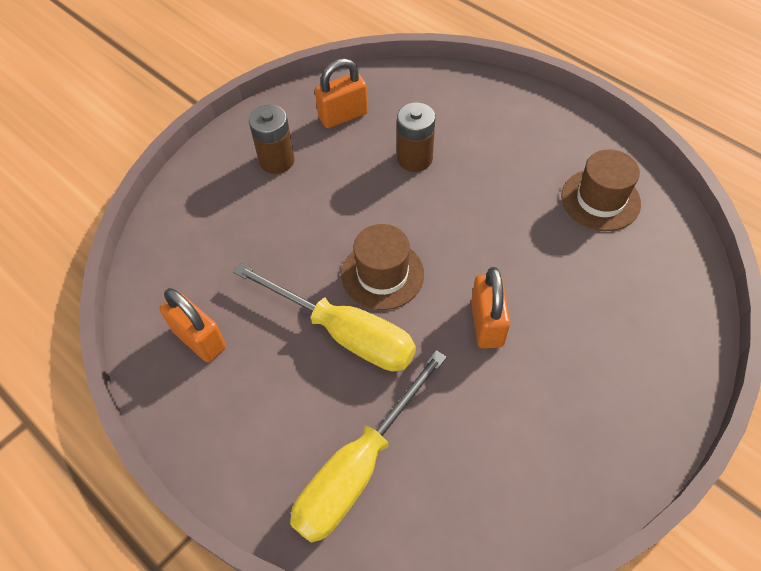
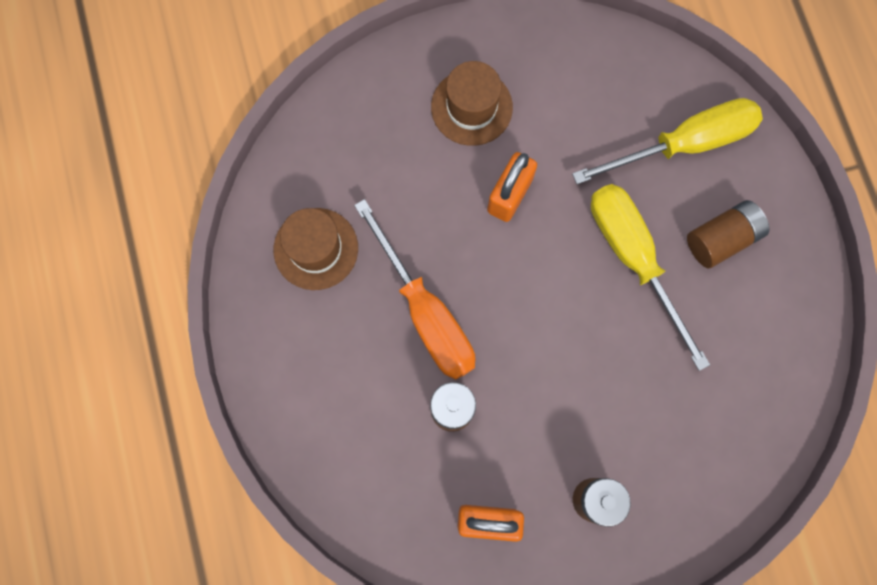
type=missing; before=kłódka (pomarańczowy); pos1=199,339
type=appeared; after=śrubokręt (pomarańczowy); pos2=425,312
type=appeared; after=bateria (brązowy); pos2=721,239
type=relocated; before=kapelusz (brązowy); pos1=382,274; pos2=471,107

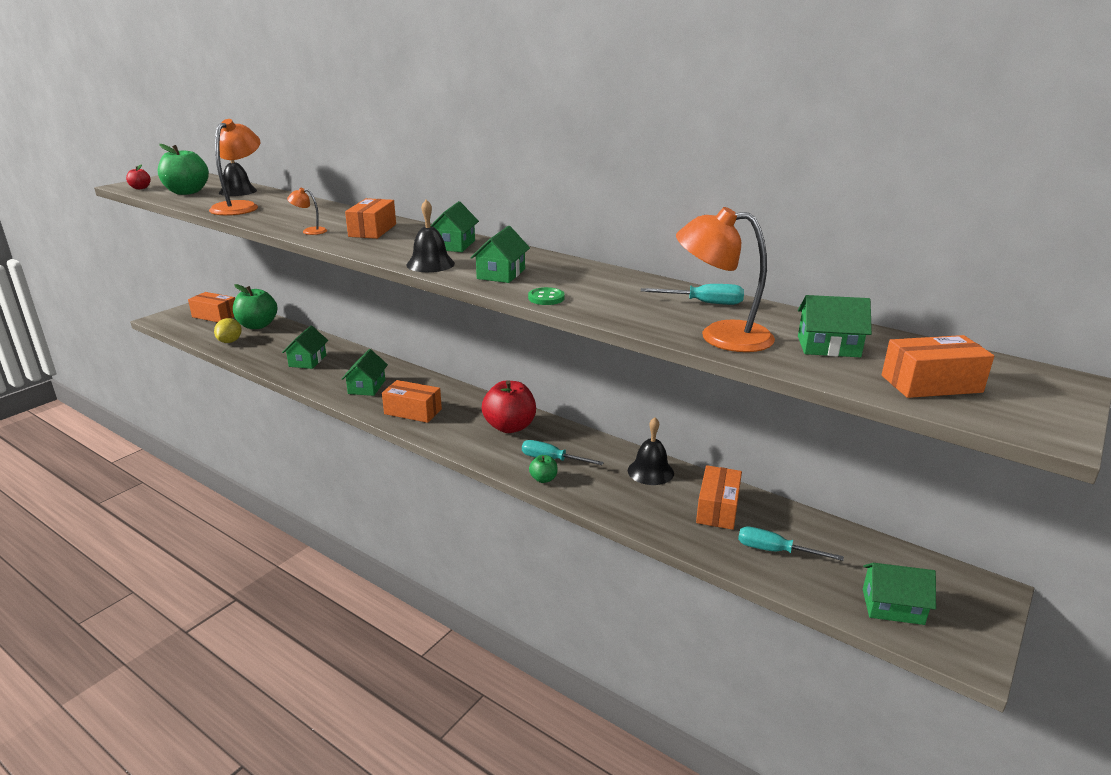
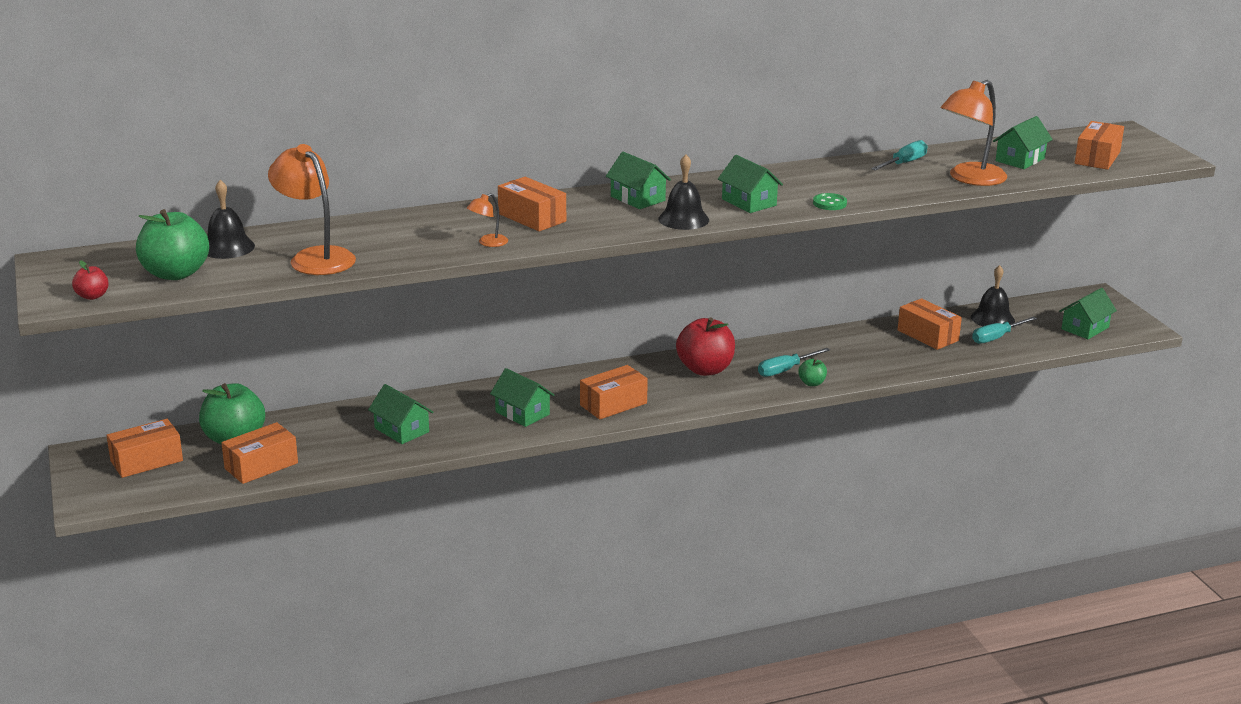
type=relocated; before=dzwonek (czarny); pos1=650,471; pos2=992,318
type=exchanged; before=cytryna (żółty); after=pudełko (pomarańczowy); pos1=230,341; pos2=261,466

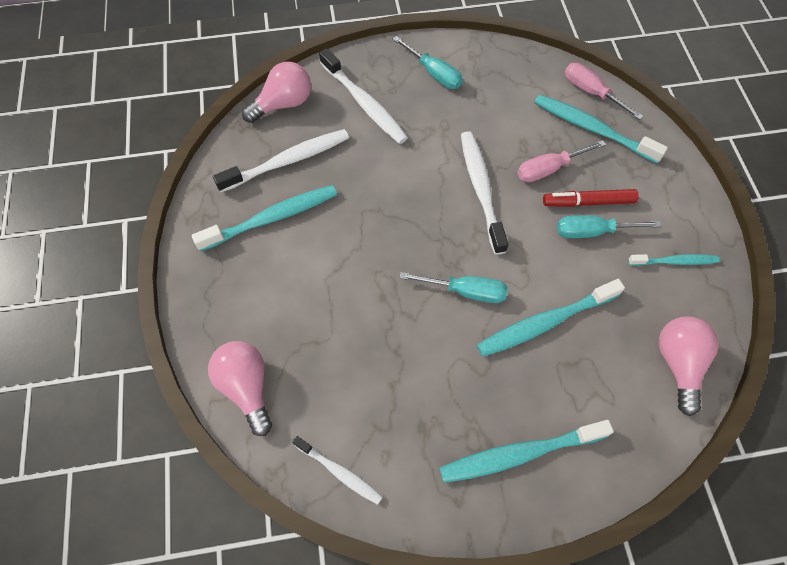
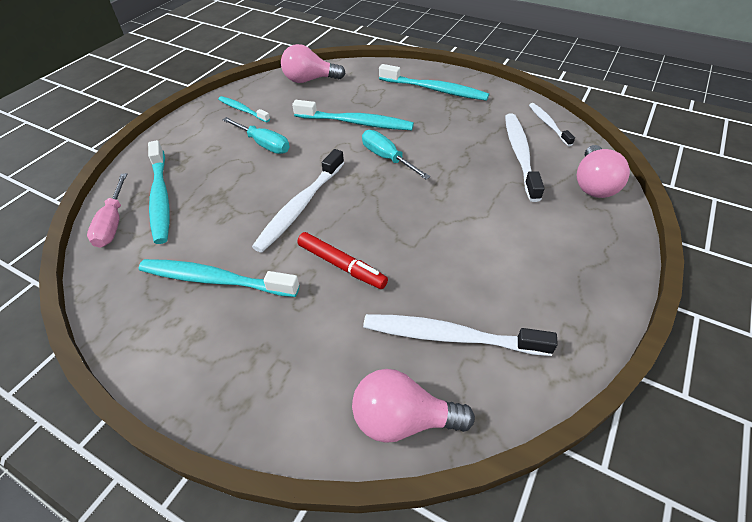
type=missing; before=śrubokręt (turkusowy); pos1=433,73
type=missing; before=śrubokręt (różowy); pos1=549,169
type=relocated; before=szczoteczka do zębów (turkusowy); pos1=272,218; pos2=215,280
type=relocated; before=szczoteczka do zębów (biały); pos1=364,103; pos2=520,155
type=relocated; before=flamaster (czerwony); pos1=588,202; pos2=341,265
type=spun; before=żarówka (różowy); pos1=678,364; pos2=309,80; turn=45

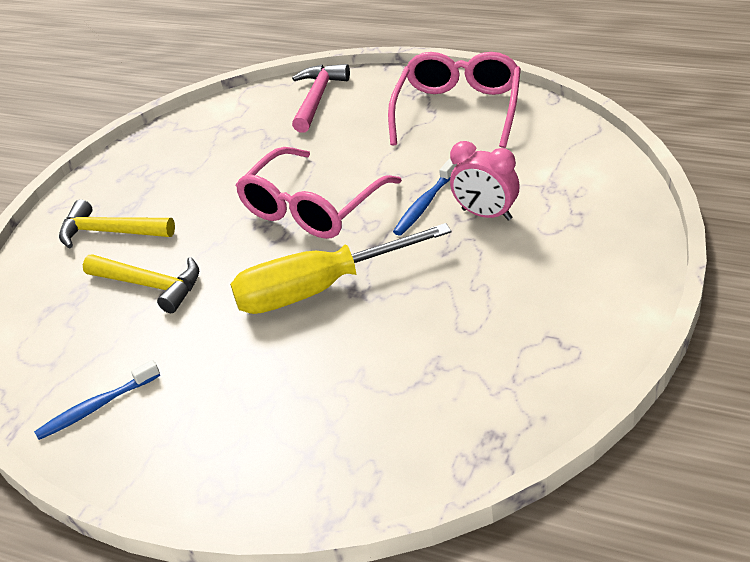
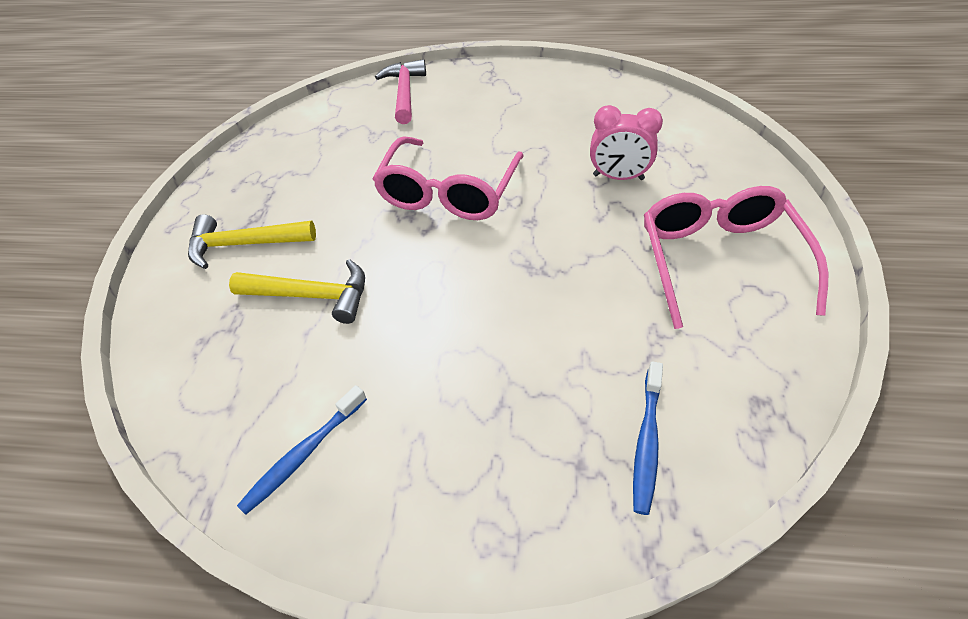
type=missing; before=śrubokręt (żółty); pos1=317,290
type=relocated; before=okulary (różowy); pos1=458,111; pos2=719,262
type=relocated; before=szczoteczka do zębów (niebieski); pos1=425,204; pos2=646,442

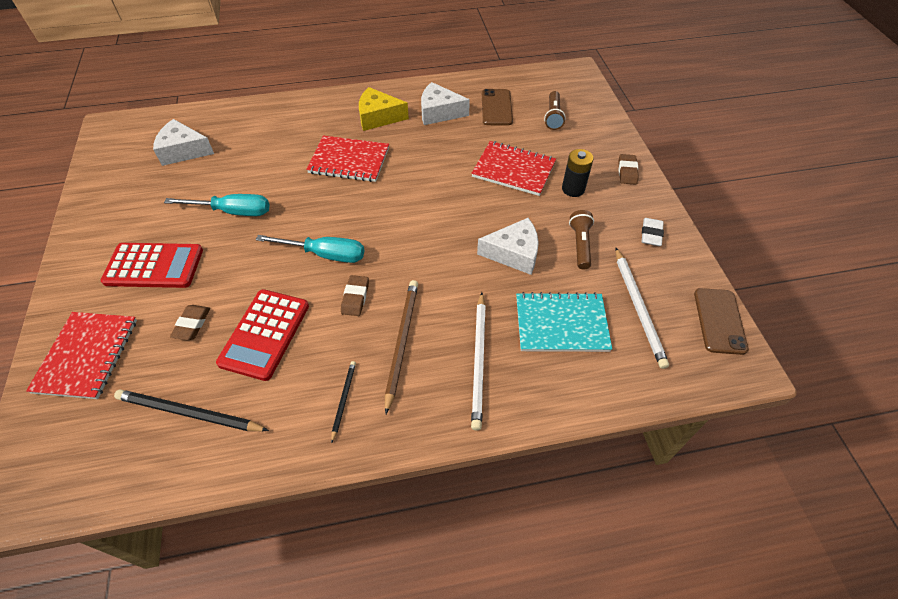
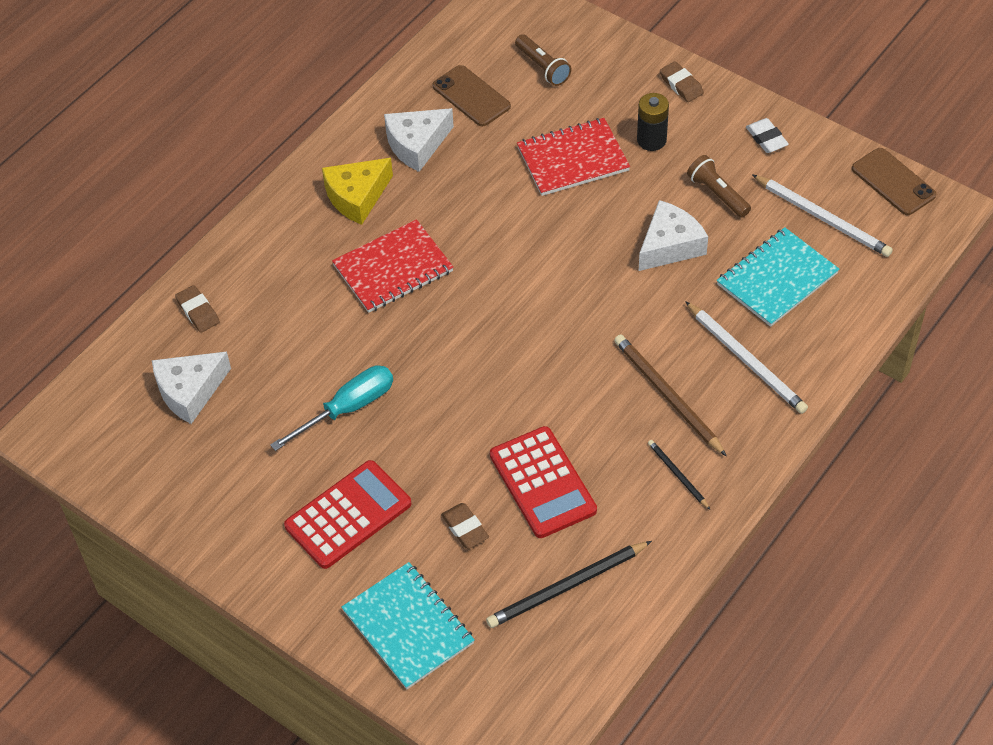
type=missing; before=śrubokręt (turkusowy); pos1=325,254
type=relocated; before=gumka do mazania (brązowy); pos1=355,297; pos2=198,311
type=colour; before=zeszyt (czerwony); after=zeszyt (turkusowy); pos1=86,355; pos2=408,627

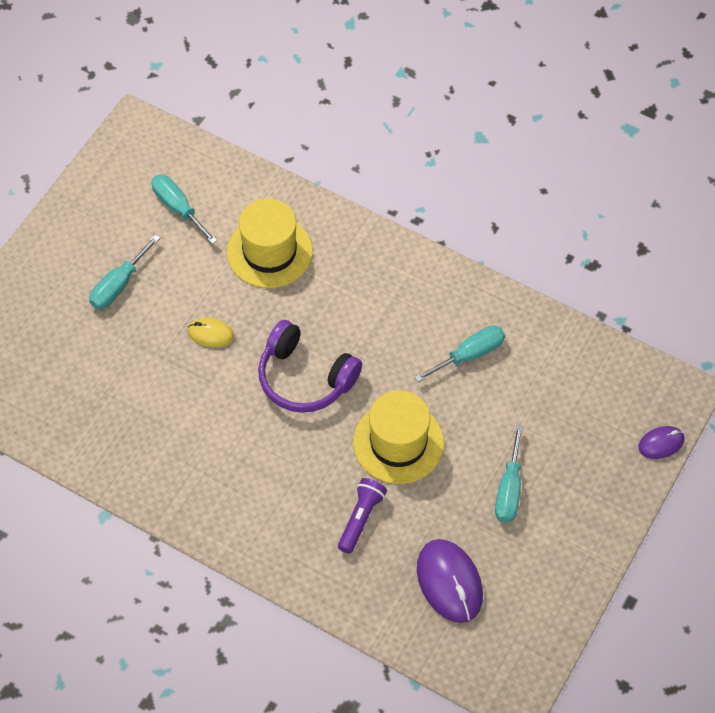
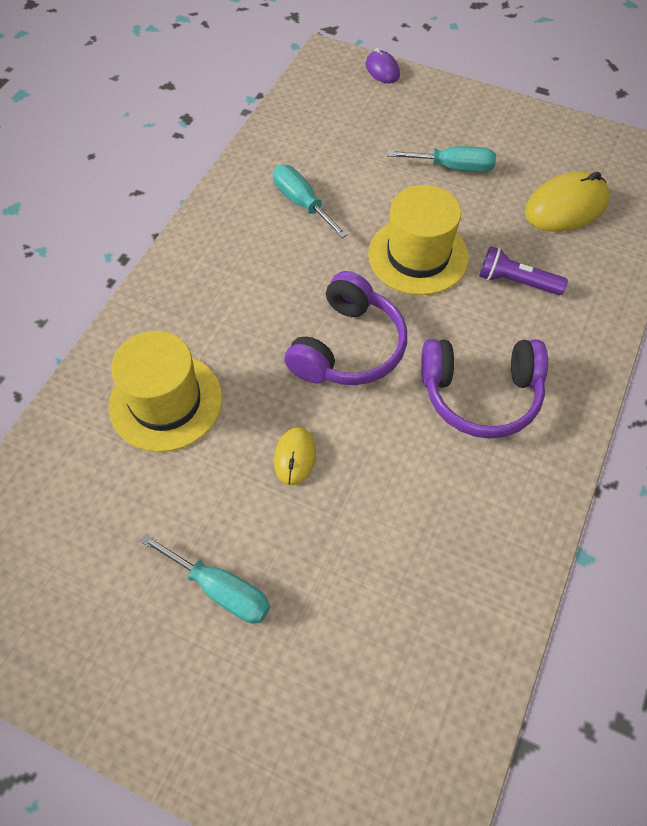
type=missing; before=śrubokręt (turkusowy); pos1=178,208
type=appeared; after=słuchawki (fioletowy); pos2=480,395
type=colour; before=myszka (fioletowy); after=myszka (żółty); pos1=449,582; pos2=566,207

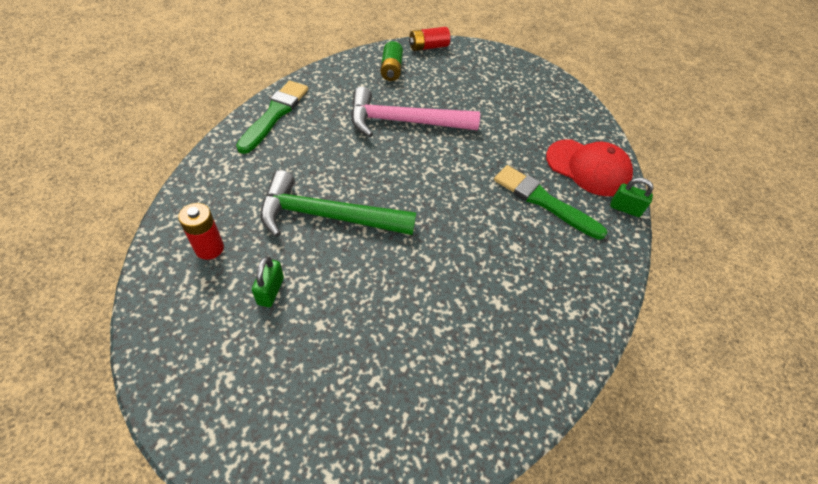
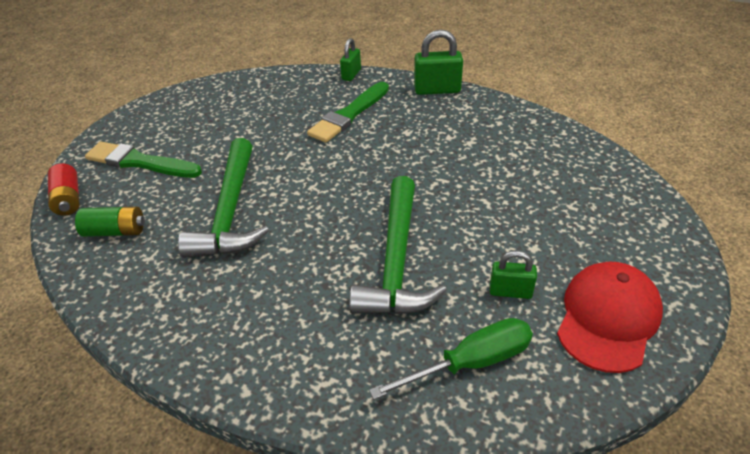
type=appeared; after=kłódka (zielony); pos2=437,90
type=relocated; before=pędzel (zielony); pos1=275,114; pos2=140,162
type=relocated; before=czapka (czerwony); pos1=588,168; pos2=608,318
type=exchanged; before=bateria (czerwony); after=śrubokręt (zielony); pos1=209,248; pos2=470,363
type=colour; before=młotek (różowy); after=młotek (zielony); pos1=404,122; pos2=230,211

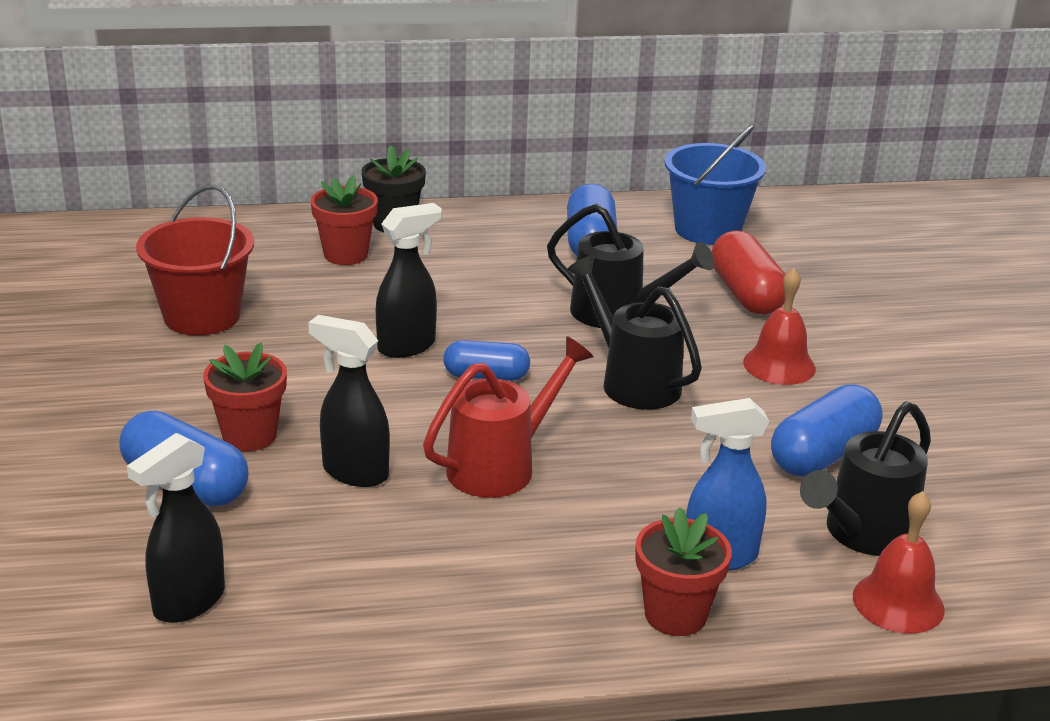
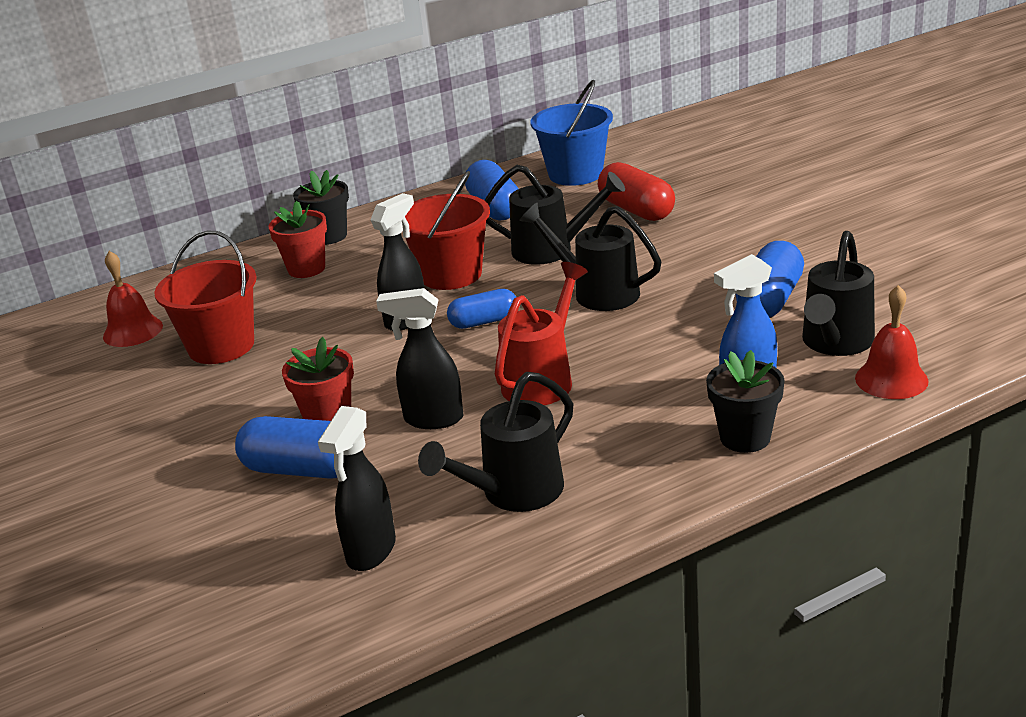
type=appeared; after=wiadro (czerwony); pos2=451,275
type=appeared; after=konewka (czarny); pos2=513,493
type=relocated; before=dzwonek (czerwony); pos1=779,365; pos2=133,331
type=colour; before=doniczka (czerwony); after=doniczka (czarny); pos1=675,615; pos2=745,438

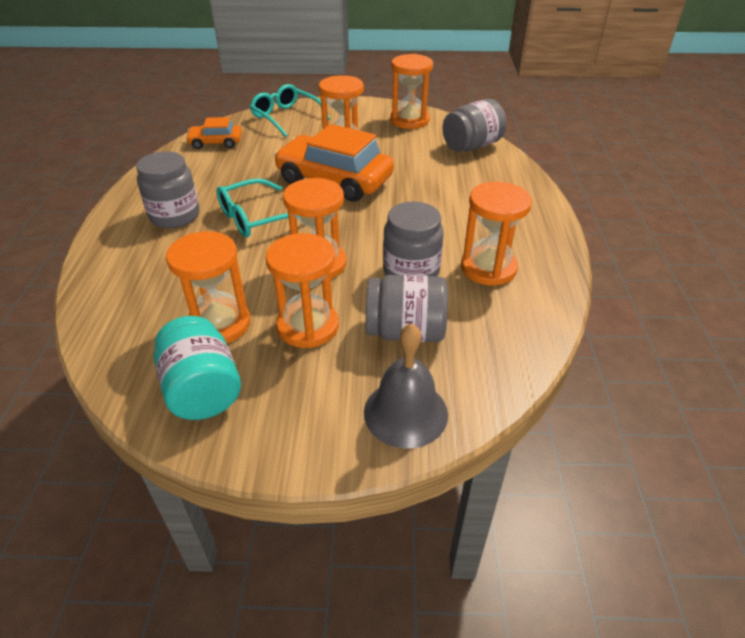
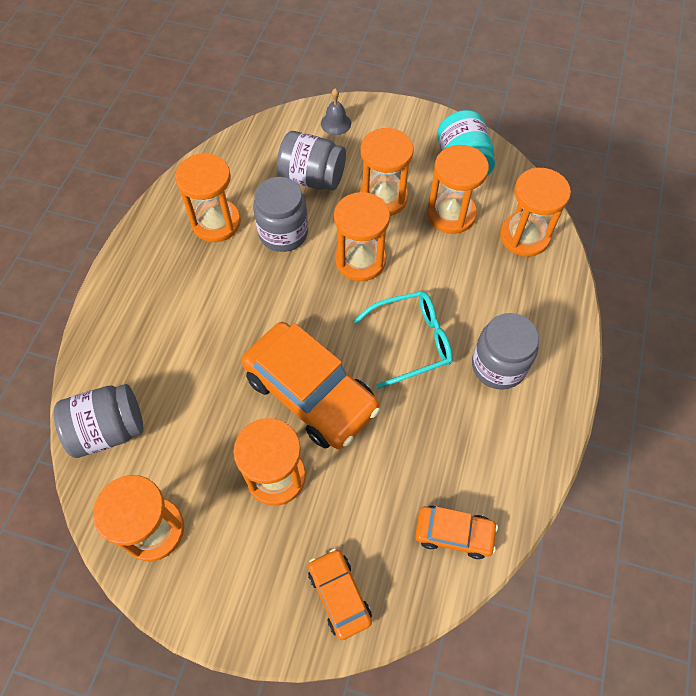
type=appeared; after=klepsydra (pomarańczowy); pos2=524,236
type=exchanged; before=okulary (turkusowy); after=samochód (pomarańczowy); pos1=286,117; pos2=339,595
type=size; before=dzwonek (szary); pos1=405,412; pos2=336,123; scale=0.57

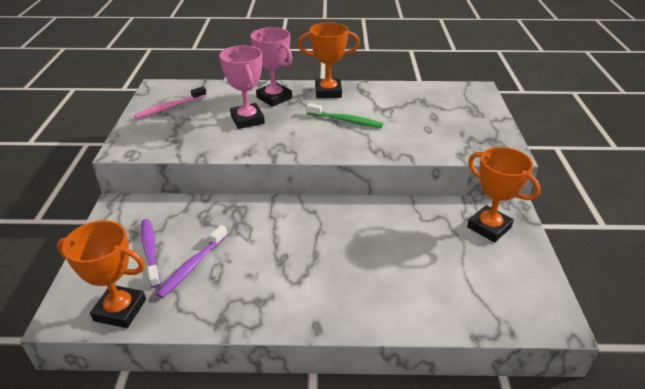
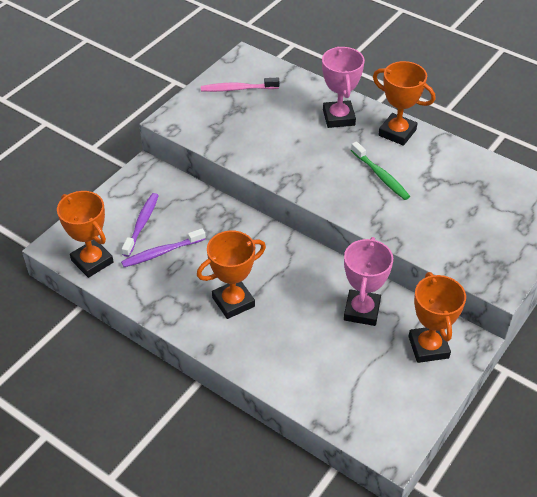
type=appeared; after=puchar (pomarańczowy); pos2=233,302
type=relocated; before=puchar (różowy); pos1=247,120; pos2=362,311

